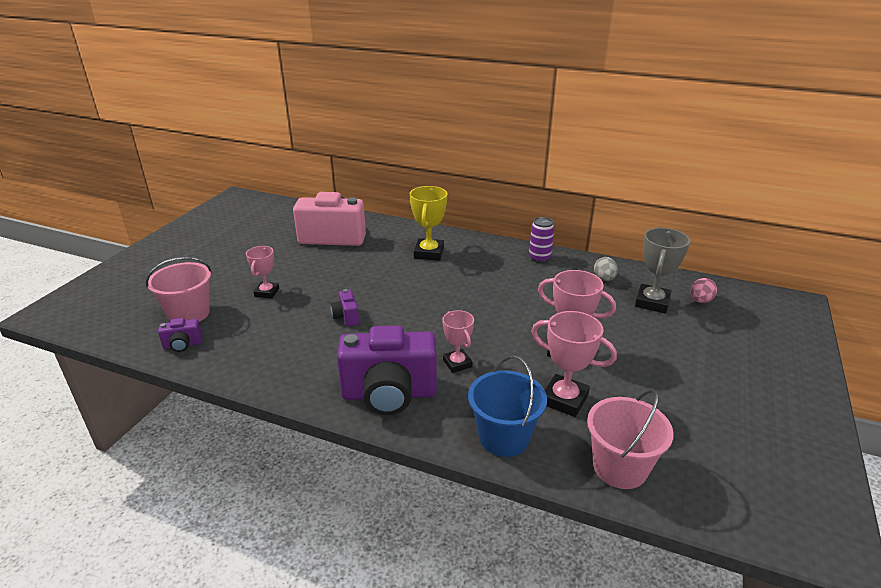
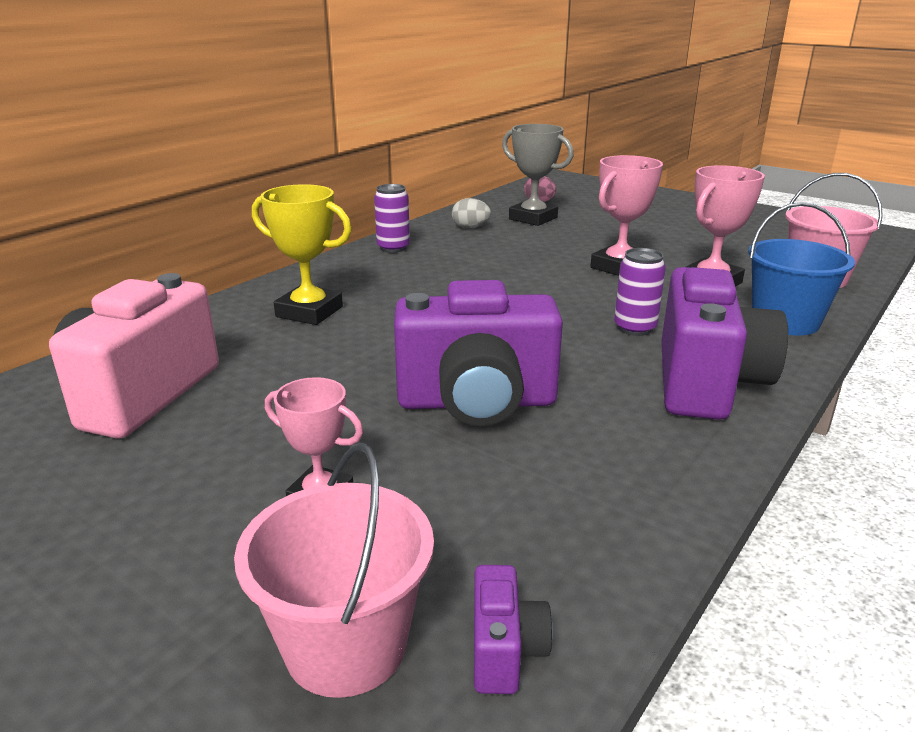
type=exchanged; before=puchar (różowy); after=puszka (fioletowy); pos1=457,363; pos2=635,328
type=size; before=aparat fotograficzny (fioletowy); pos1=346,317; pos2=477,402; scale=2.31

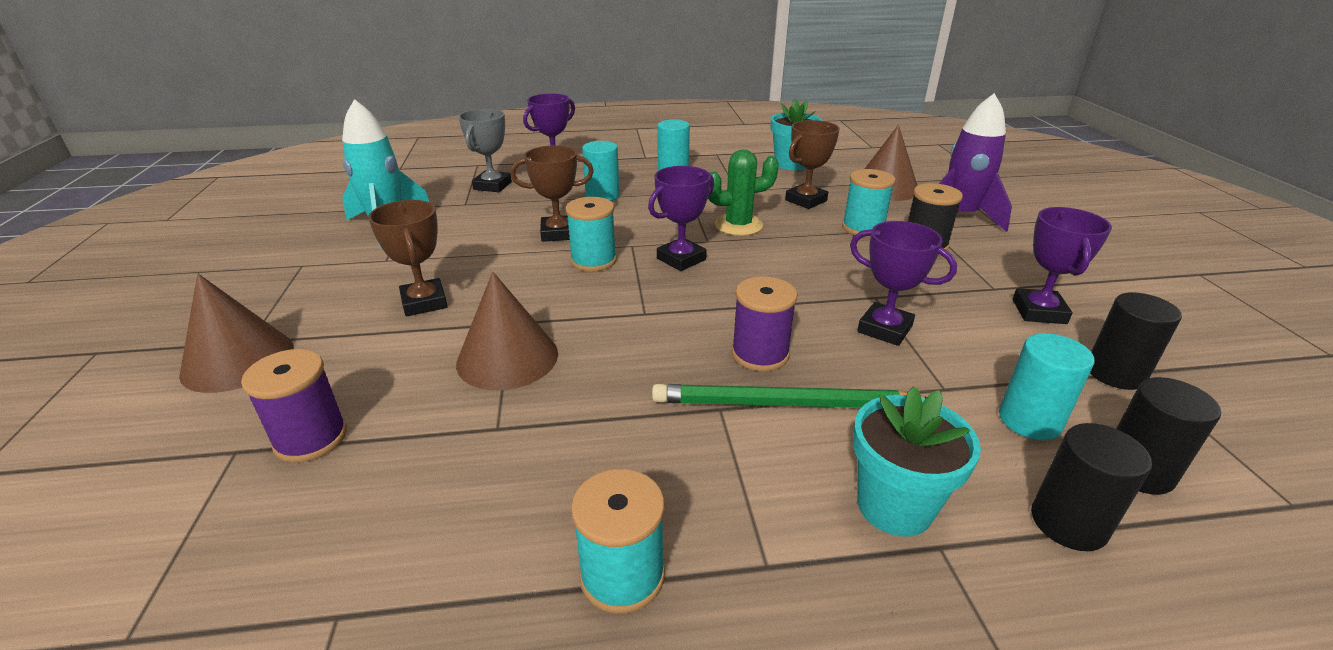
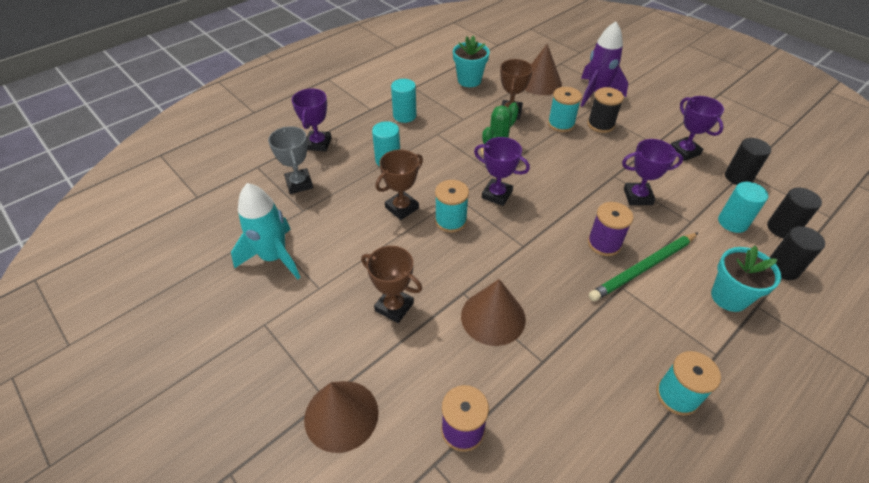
type=spun; before=puchar (fioletowy); pos1=681,259; pos2=497,195; turn=-75

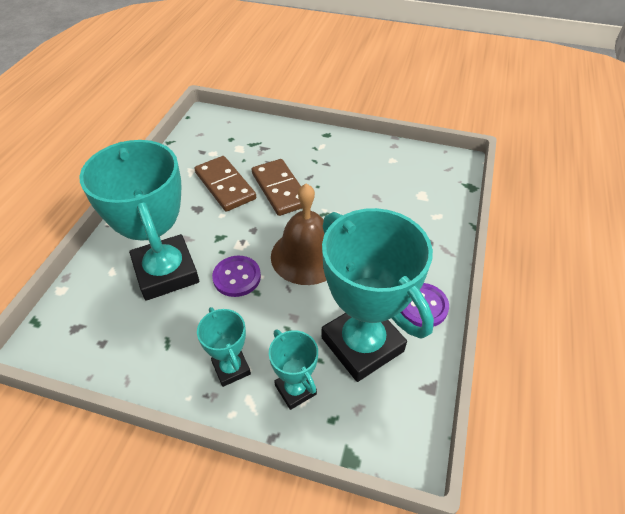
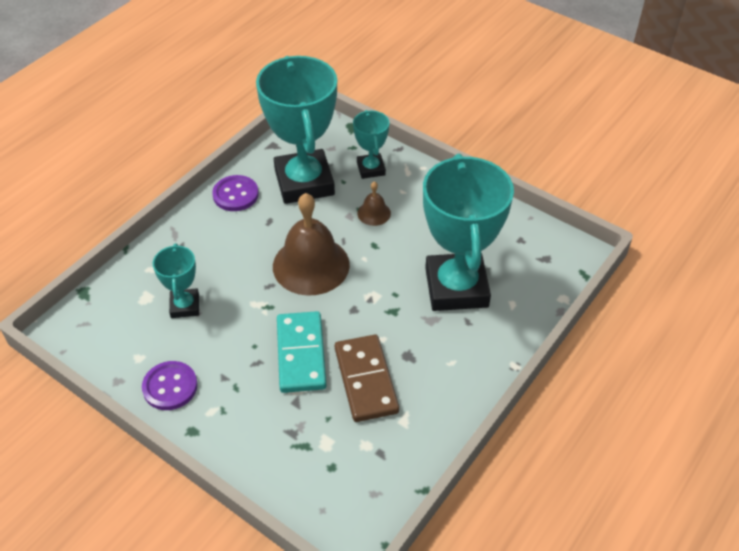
type=appeared; after=dzwonek (brązowy); pos2=374,213
type=relocated; before=puchar (turkusowy); pos1=231,368; pos2=185,306
type=relocated; before=guzik (fioletowy); pos1=237,277; pos2=170,387
type=colour; before=kostka domina (brązowy); after=kostka domina (turkusowy); pos1=280,189; pos2=301,354

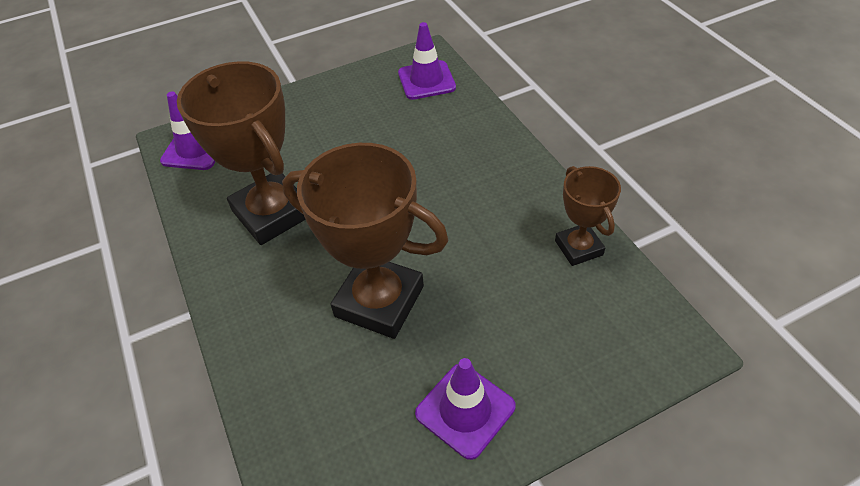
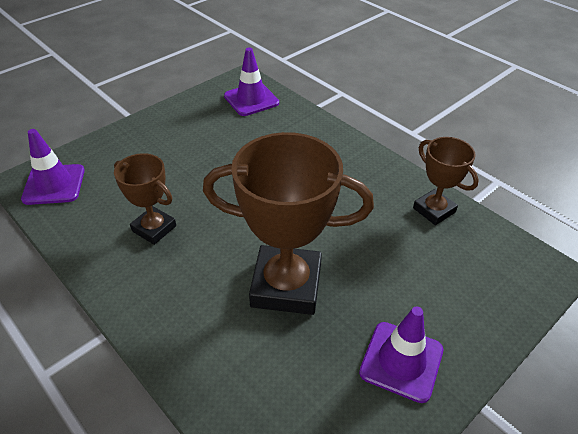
type=size; before=puchar (brązowy); pos1=272,213; pos2=154,228; scale=0.55

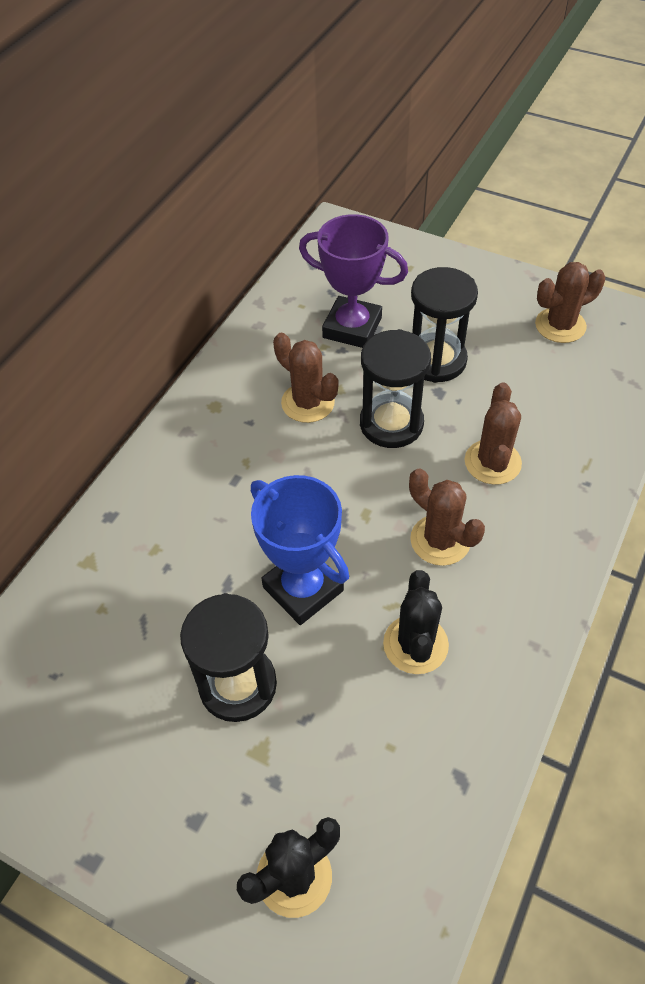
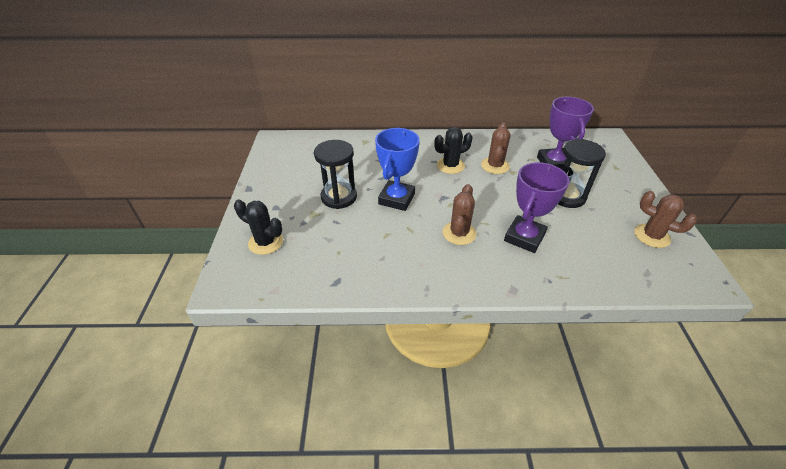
type=missing; before=klepsydra (czarny); pos1=391,424
type=relocated; before=kaktus (czarny); pos1=415,644; pos2=450,165
type=exchanged; before=kaktus (brązowy); after=puchar (fioletowy); pos1=492,462; pos2=524,237

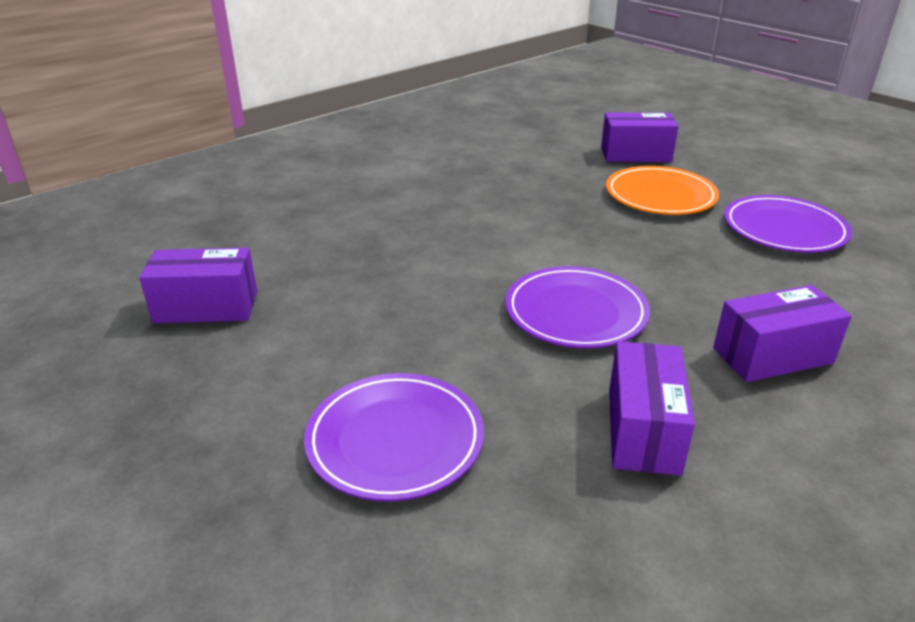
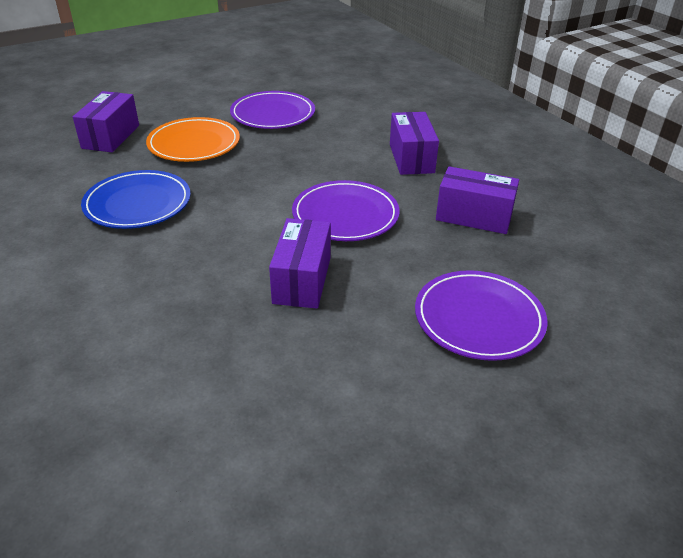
type=appeared; after=talerz (niebieski); pos2=138,204
type=relocated; before=pudełko (fioletowy); pos1=206,307; pos2=302,280

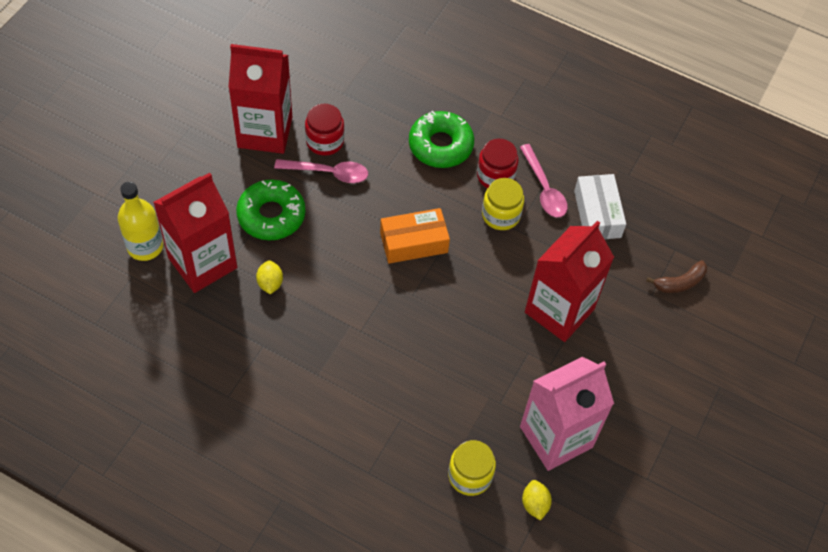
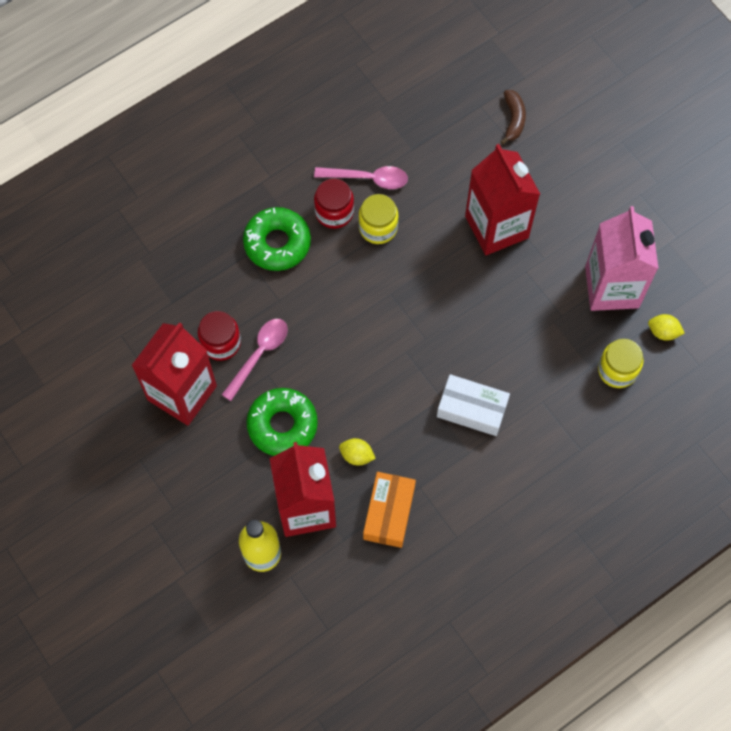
type=relocated; before=pudełko (pomarańczowy); pos1=414,242; pos2=389,513
type=relocated; before=pudełko (biały); pos1=597,214; pos2=472,409

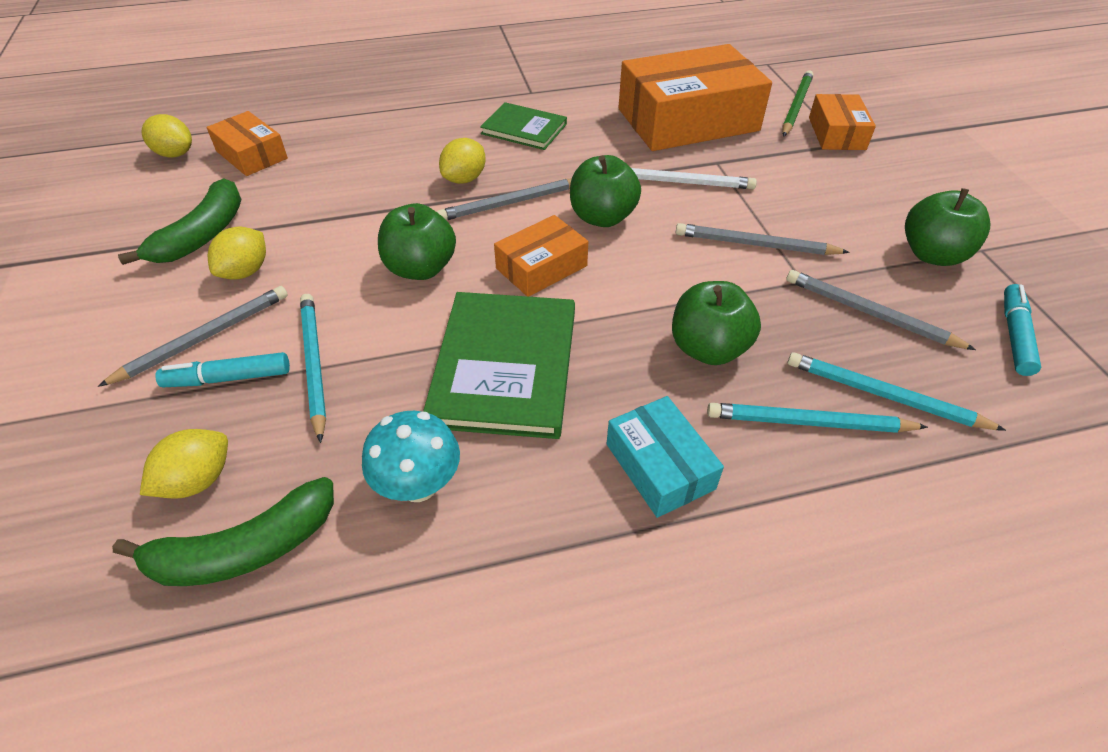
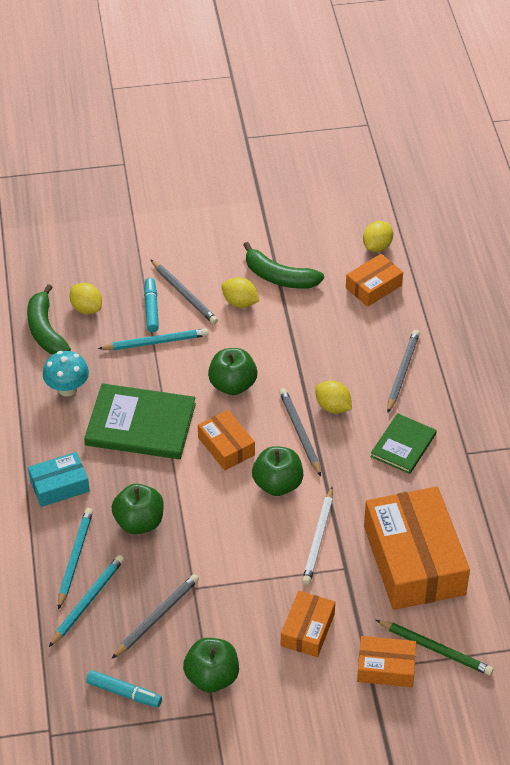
type=appeared; after=pudełko (pomarańczowy); pos2=307,630
type=relocated; before=ołówek (szary); pos1=755,244; pos2=402,372

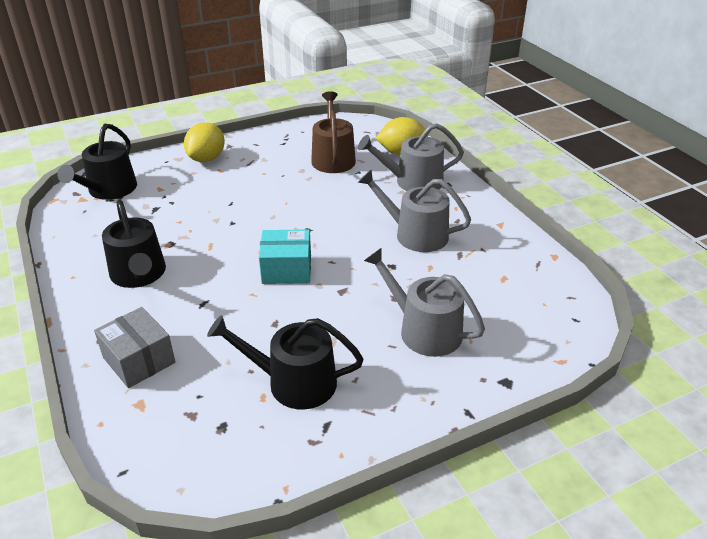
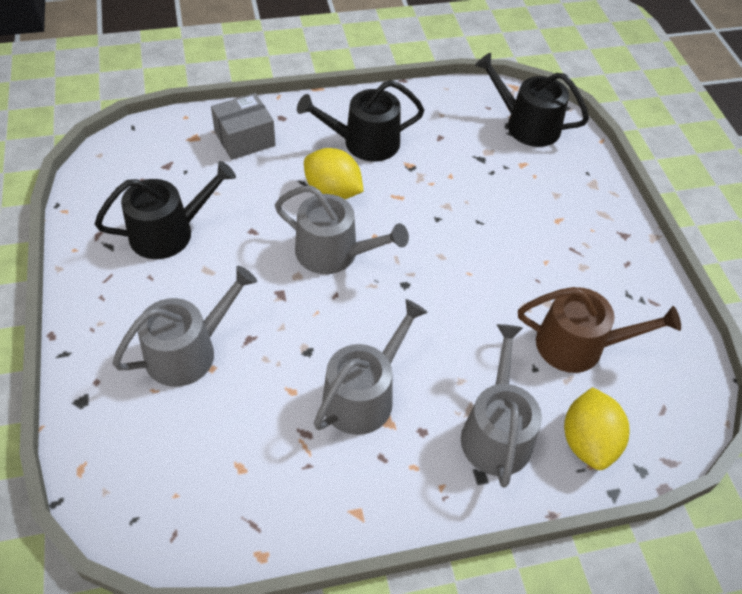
type=relocated; before=cytryna (żółty); pos1=207,159; pos2=333,192
type=exchanged; before=pudełko (turkusowy); after=konewka (szary); pos1=286,269; pos2=334,253
type=spun; before=konewka (czarny); pos1=293,382; pos2=169,232; turn=45

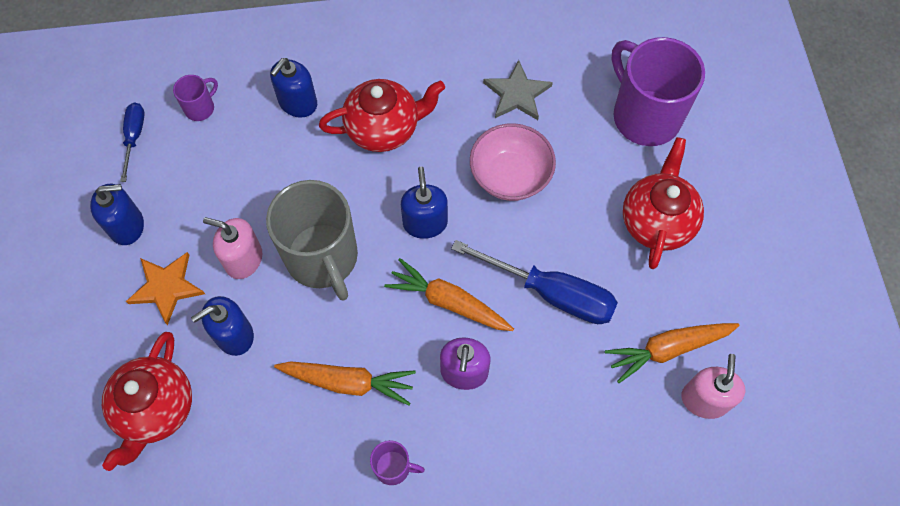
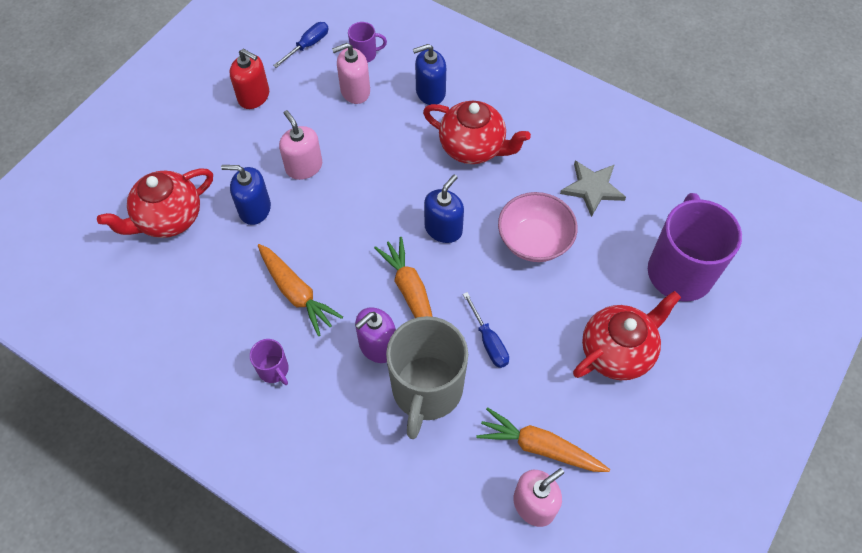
type=missing; before=gwiazda (pomarańczowy); pos1=166,287
type=appeared; after=dozownik mydła (różowy); pos2=355,91
type=relocated; before=kubek (szary); pos1=322,258; pos2=426,390
type=colour; before=dozownik mydła (niebieski); after=dozownik mydła (czerwony); pos1=127,226; pos2=254,96
type=size; before=śrubokręt (niebieski); pos1=551,293; pos2=488,341; scale=0.54

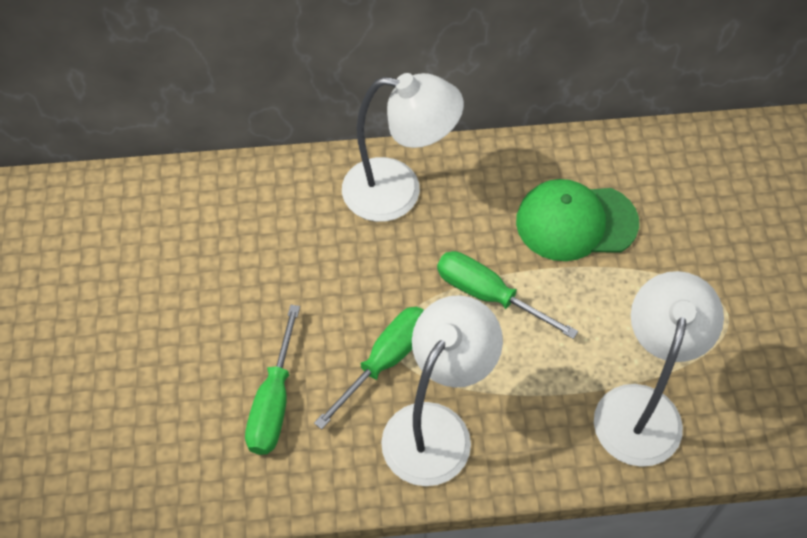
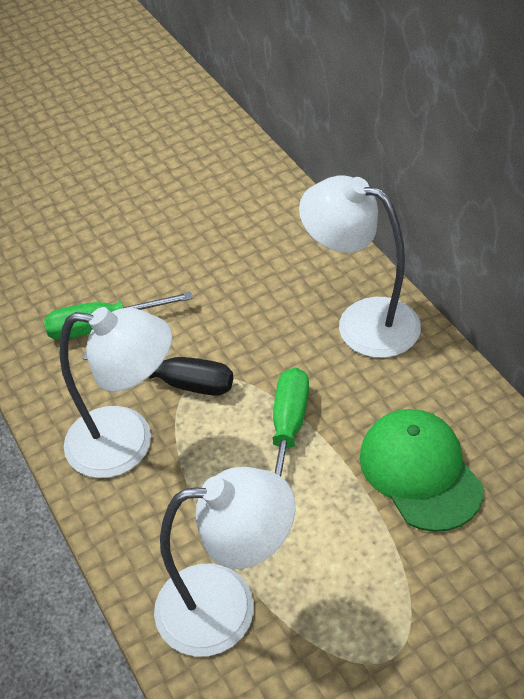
type=colour; before=śrubokręt (zielony); after=śrubokręt (czarny); pos1=385,360; pos2=177,382
type=spun; before=lampka (biały); pos1=398,191; pos2=362,322; turn=135

